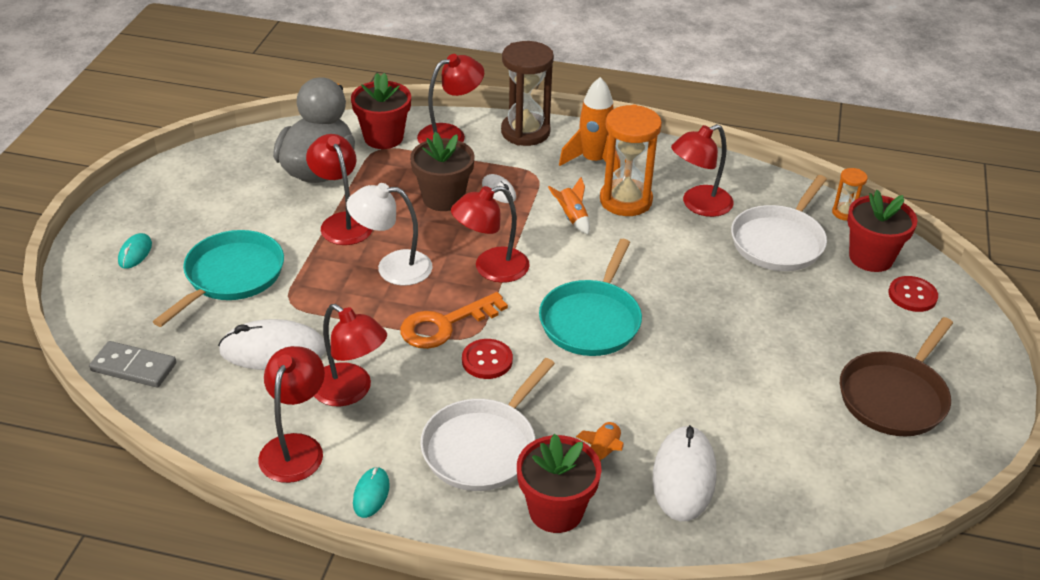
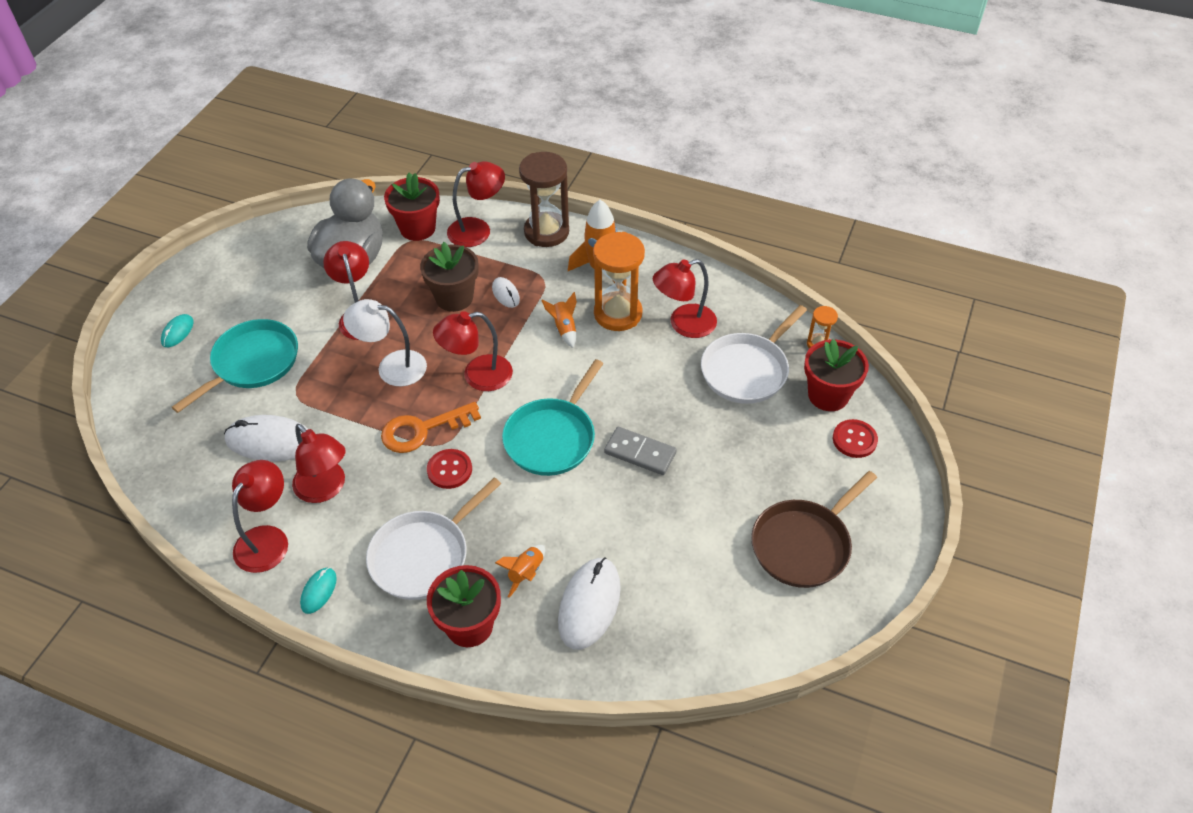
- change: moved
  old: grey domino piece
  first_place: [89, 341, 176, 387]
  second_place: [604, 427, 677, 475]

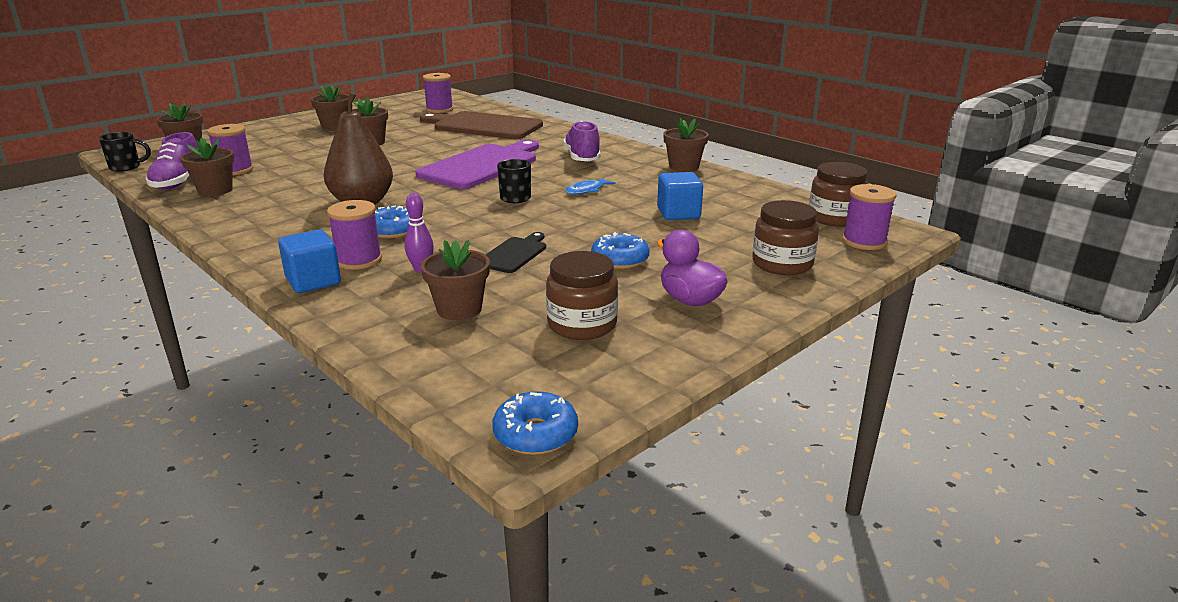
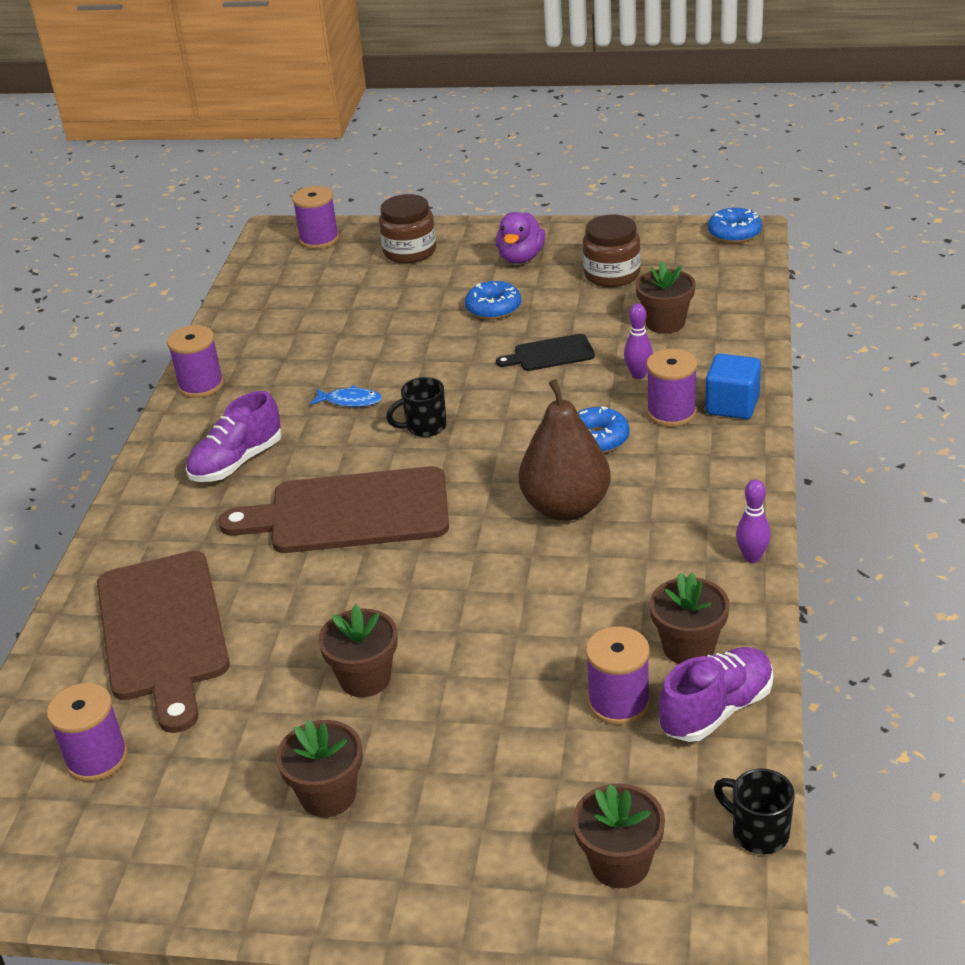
- change: replaced
  old: russet potted plant
  new: royal purple bobbin
  first_place: [663, 118, 709, 172]
  second_place: [167, 325, 224, 398]
- change: recoloured
  old: royal purple bread board
  new: russet bread board
  first_place: [415, 140, 539, 189]
  second_place: [218, 466, 449, 553]
- change: removed
  old: russet preserve jar
  first_place: [809, 162, 868, 227]
- change: removed
  old: royal blue cube
  first_place: [657, 172, 703, 220]
- change: added
  new: royal purple skittle
  second_place: [736, 479, 771, 563]

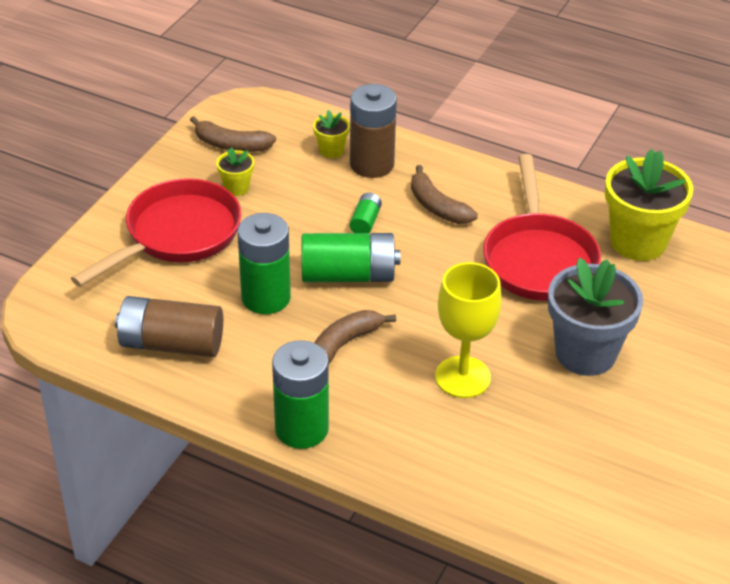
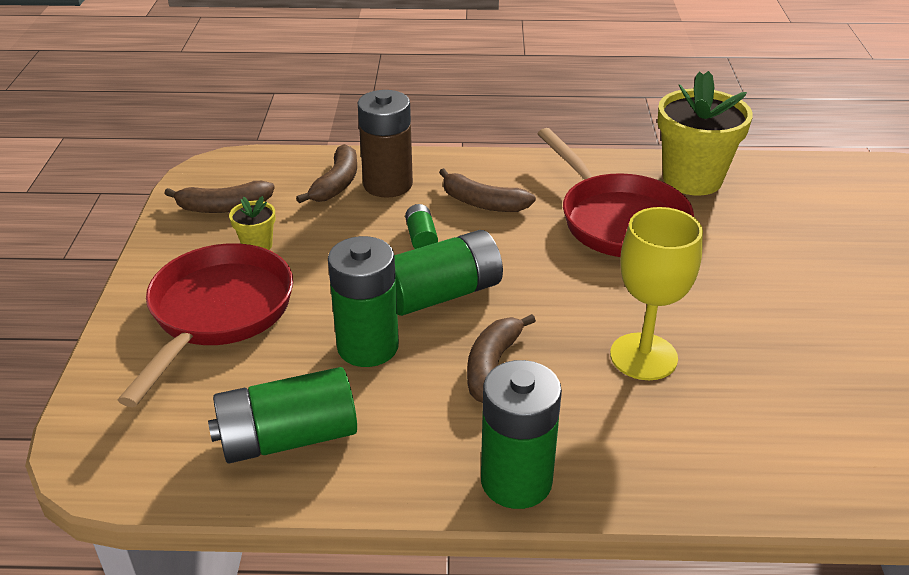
- change: replaced
  old: golden potted plant
  new: russet banana fruit
  first_place: [313, 110, 350, 158]
  second_place: [296, 144, 357, 203]
- change: removed
  old: grey potted plant
  first_place: [548, 258, 643, 376]
- change: recoloured
  old: russet battery
  new: green battery
  first_place: [115, 296, 223, 357]
  second_place: [208, 367, 357, 463]

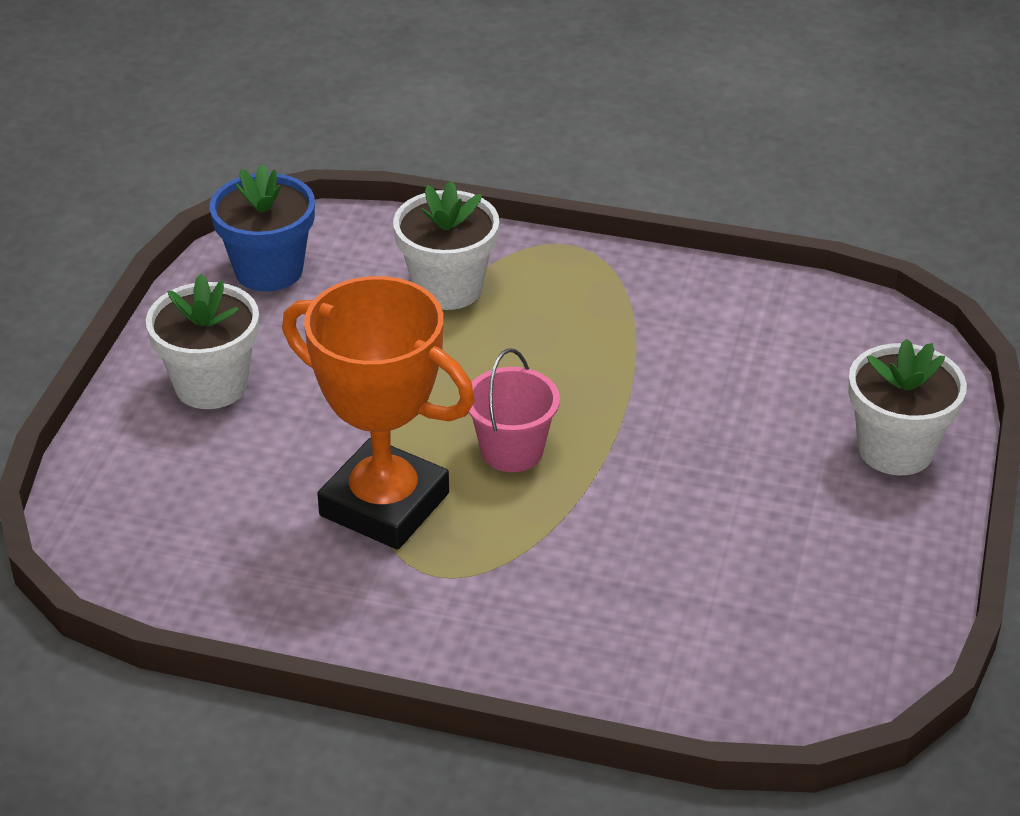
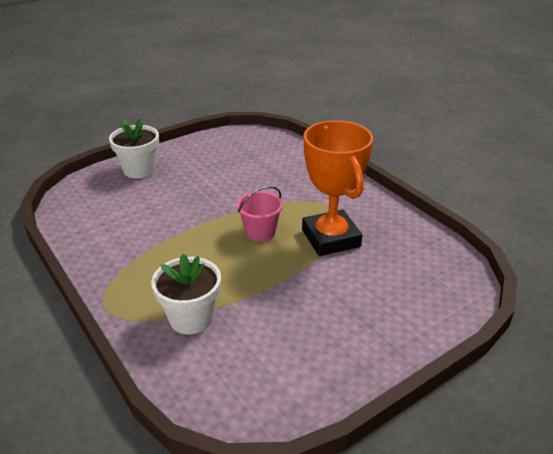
- change: removed
  old: royal blue potted plant
  first_place: [210, 164, 315, 292]
- change: removed
  old: pure white potted plant
  first_place: [146, 274, 259, 409]

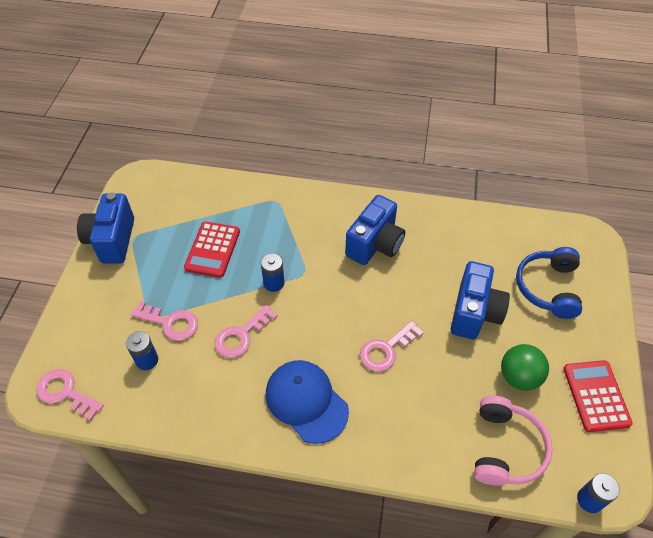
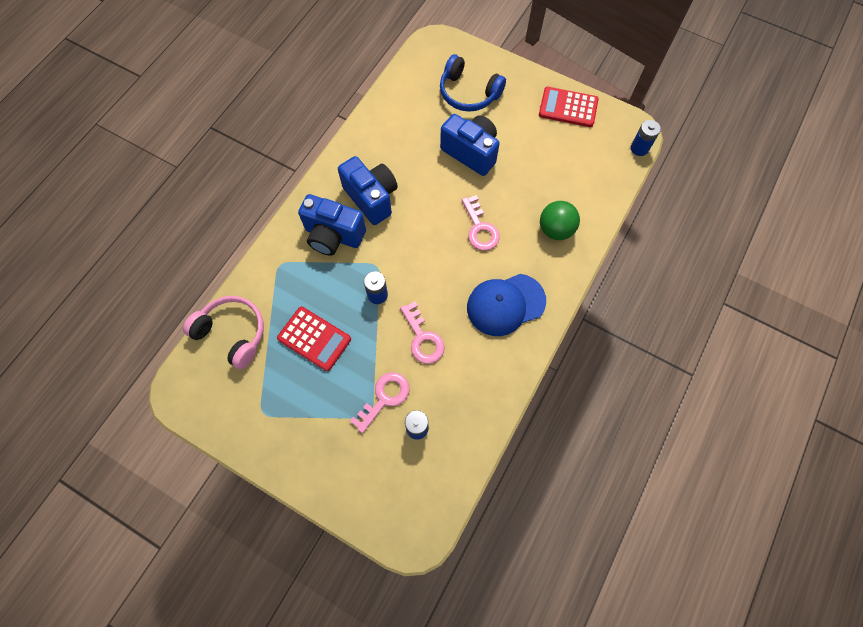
- change: moved
  old: royal blue photo camera
  first_place: [77, 192, 134, 264]
  second_place: [298, 194, 366, 256]
- change: moved
  old: green ball
  first_place: [501, 344, 549, 391]
  second_place: [540, 201, 580, 240]
- change: removed
  old: rosy latchkey
  first_place: [36, 369, 104, 421]
- change: moved
  old: rosy headset
  first_place: [474, 395, 553, 486]
  second_place: [183, 296, 264, 369]

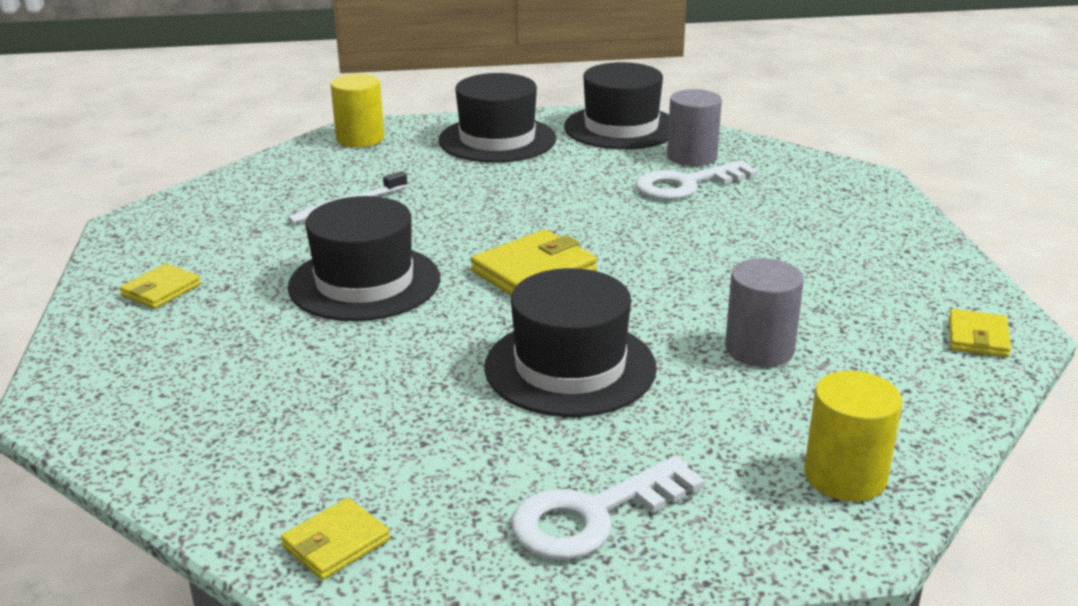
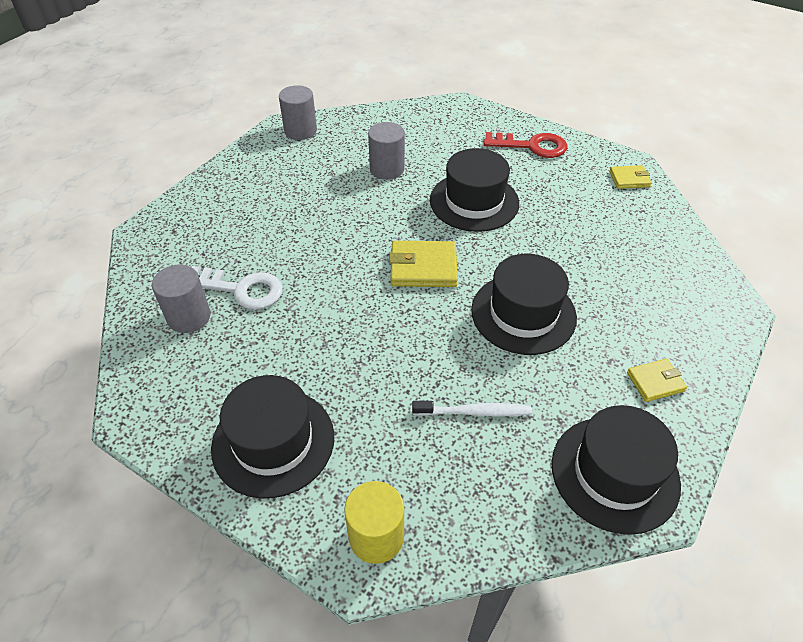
- change: moved
  old: jet-black top hat
  first_place: [564, 62, 669, 149]
  second_place: [552, 405, 681, 535]
- change: replaced
  old: golden billfold
  new: grey cylinder
  first_place: [949, 309, 1011, 357]
  second_place: [279, 85, 317, 140]
- change: removed
  old: golden cylinder
  first_place: [804, 371, 902, 501]
- change: recoloured
  old: pure white latchkey
  new: red latchkey
  first_place: [511, 456, 705, 560]
  second_place: [484, 132, 567, 158]

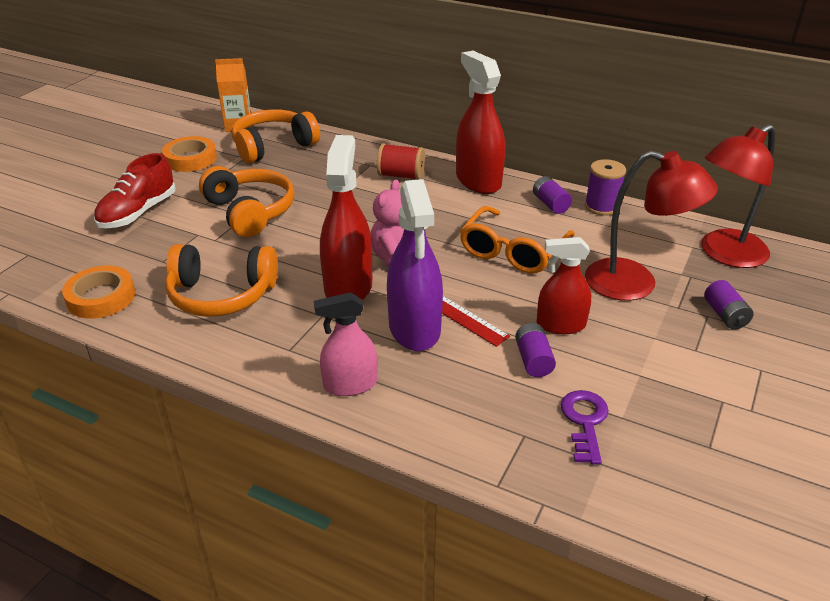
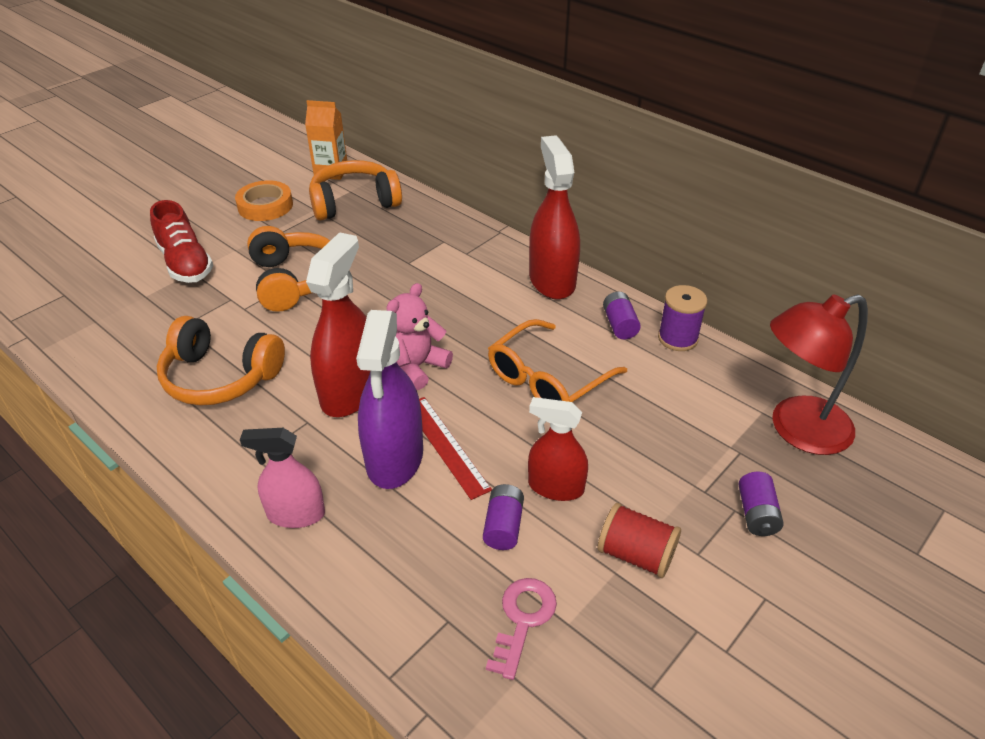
- change: moved
  old: red bobbin
  first_place: [377, 143, 425, 180]
  second_place: [598, 503, 681, 578]
- change: removed
  old: red reading lamp
  first_place: [585, 151, 718, 301]
- change: turned
  old: red shoe
  first_place: [94, 153, 176, 228]
  second_place: [150, 200, 213, 283]
  degrees: -75
- change: removed
  old: bright orange tape
  first_place: [62, 266, 135, 319]
- change: recoloured
  old: royal purple latchkey
  new: rosy latchkey
  first_place: [561, 390, 609, 465]
  second_place: [486, 578, 557, 680]

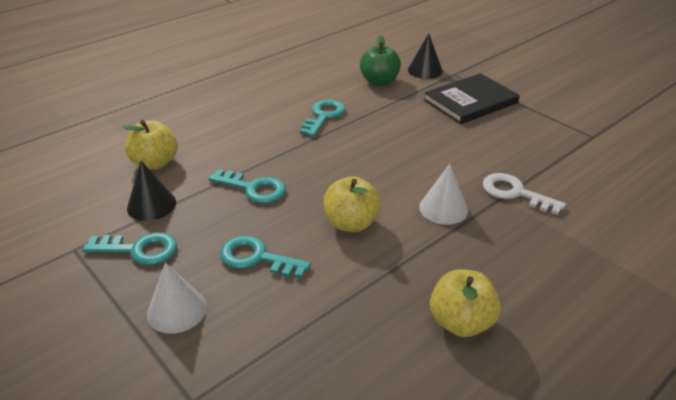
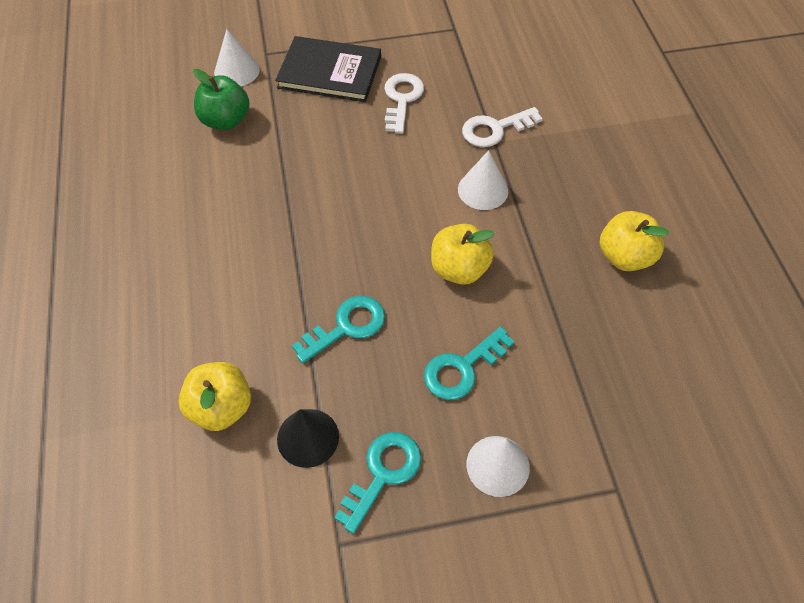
- change: recoloured
  old: jet-black solid cone
  new: pure white solid cone
  first_place: [408, 33, 443, 79]
  second_place: [214, 29, 260, 86]
- change: turned
  old: jet-black hardback
  first_place: [424, 73, 520, 124]
  second_place: [275, 36, 381, 102]
  degrees: -75
- change: removed
  old: teal latchkey
  first_place: [300, 100, 345, 137]
- change: added
  new: pure white latchkey
  second_place: [384, 73, 424, 134]

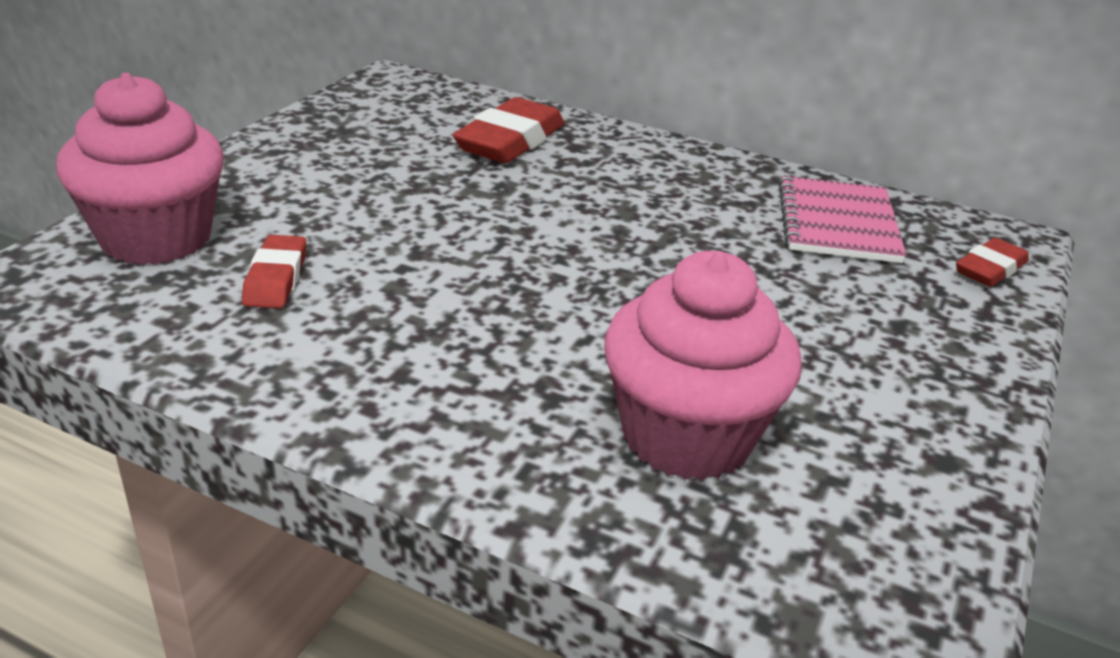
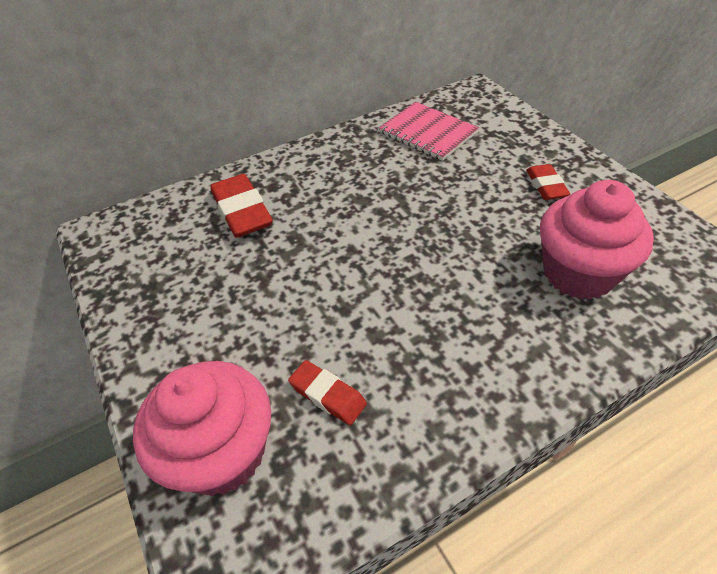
- change: moved
  old: red gum eraser
  first_place: [956, 238, 1029, 287]
  second_place: [526, 164, 570, 200]

